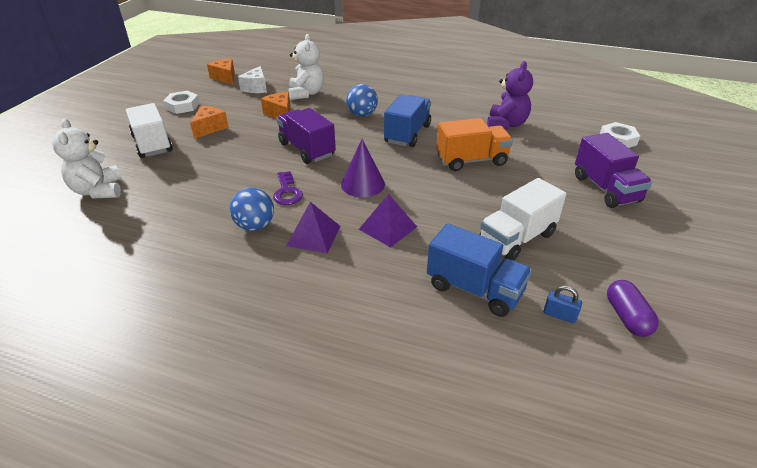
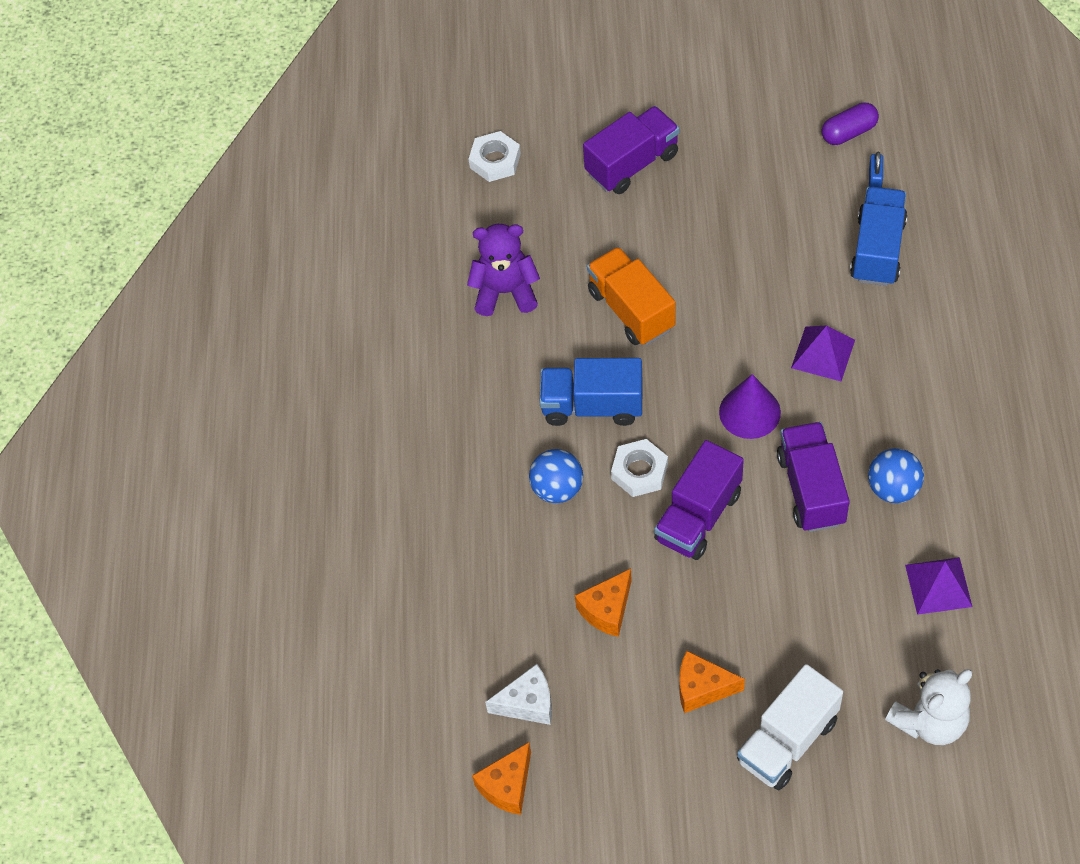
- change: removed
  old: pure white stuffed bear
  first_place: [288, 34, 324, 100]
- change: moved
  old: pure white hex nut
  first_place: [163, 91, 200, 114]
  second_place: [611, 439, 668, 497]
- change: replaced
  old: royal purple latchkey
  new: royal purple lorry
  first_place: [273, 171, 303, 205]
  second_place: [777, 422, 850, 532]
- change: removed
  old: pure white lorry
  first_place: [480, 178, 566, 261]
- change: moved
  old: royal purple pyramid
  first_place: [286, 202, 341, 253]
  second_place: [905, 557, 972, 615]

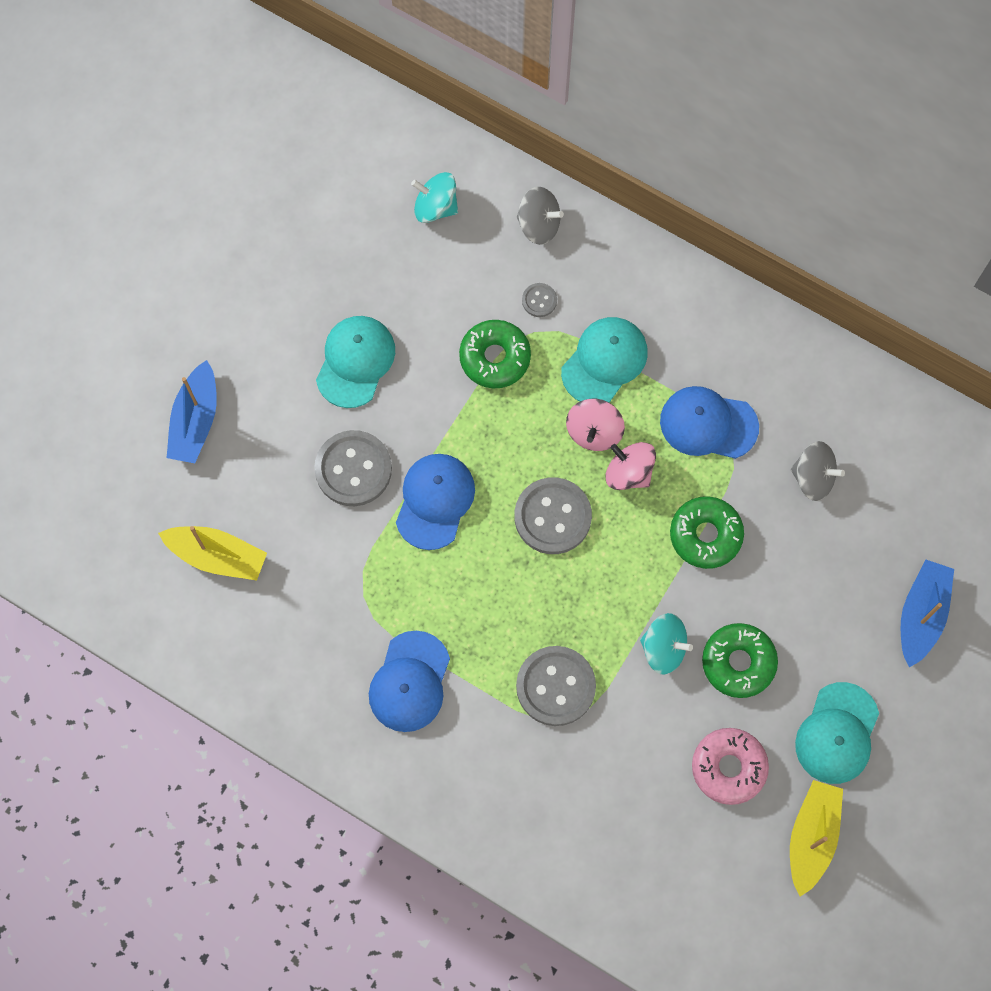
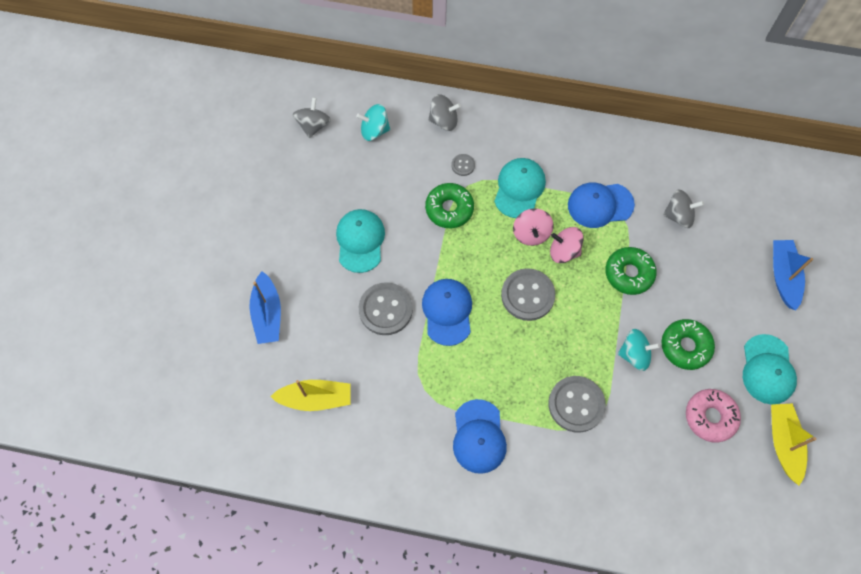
- change: added
  new: grey toy top
  second_place: [293, 97, 331, 138]

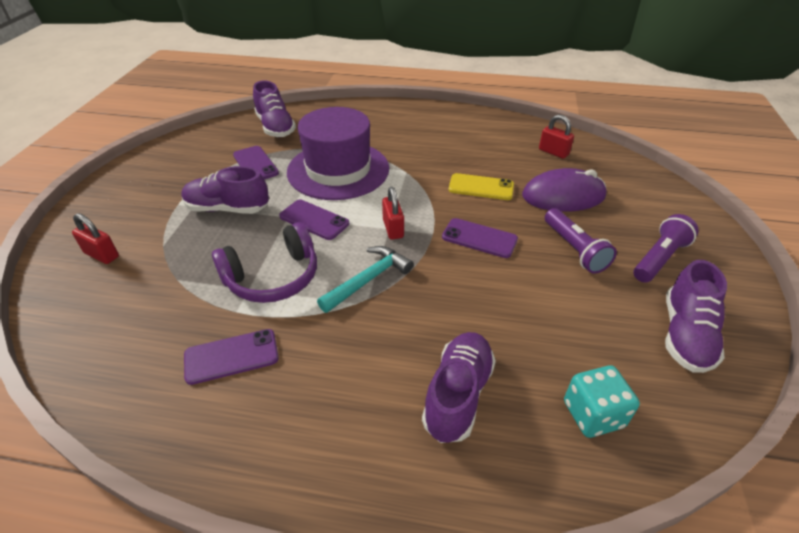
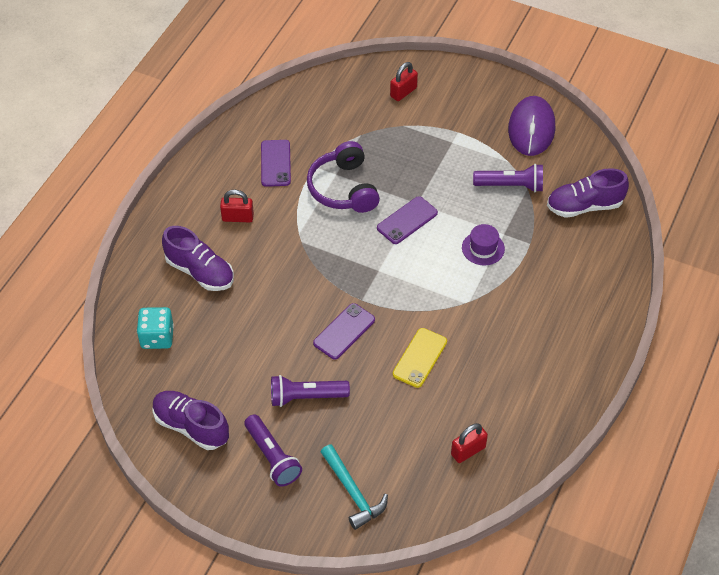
- change: resized
  old: royal purple top hat
  first_place: [287, 107, 389, 200]
  second_place: [462, 224, 505, 265]
  factor: 0.41
- change: replaced
  old: royal purple phone
  new: royal purple flashlight
  first_place: [233, 146, 279, 179]
  second_place: [473, 164, 543, 192]
- change: removed
  old: royal purple shoe
  first_place: [181, 166, 269, 214]
- change: moved
  old: royal purple computer mouse
  first_place: [522, 168, 606, 212]
  second_place: [508, 96, 555, 156]
- change: moved
  old: red lock
  first_place: [382, 187, 404, 240]
  second_place: [220, 190, 254, 222]
- change: moved
  old: teal hammer
  first_place: [317, 246, 413, 313]
  second_place: [321, 444, 388, 530]

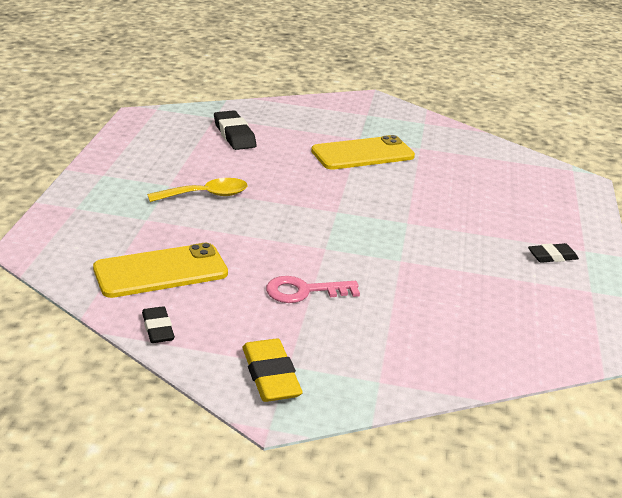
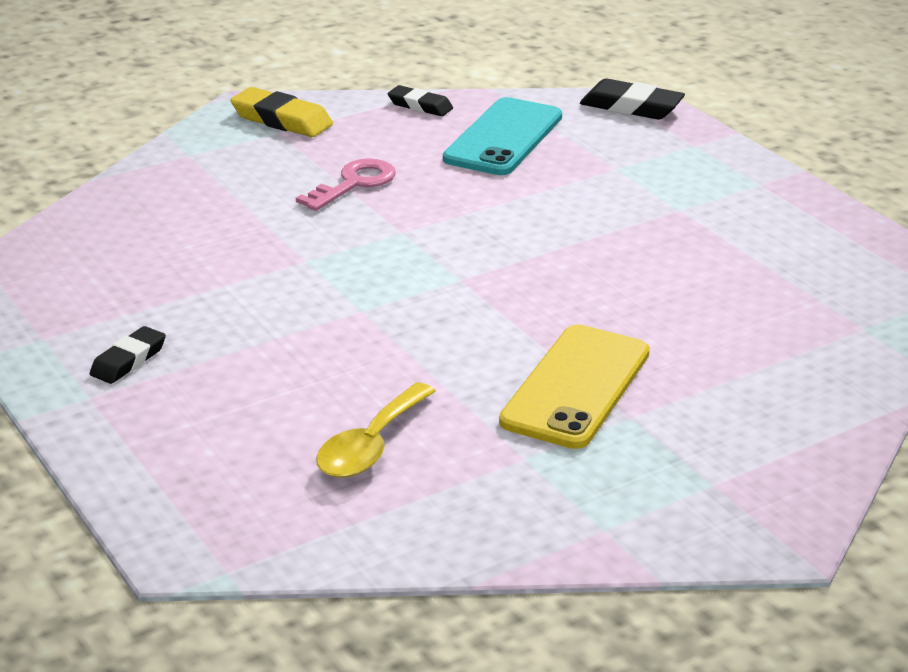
- change: moved
  old: jet-black gum eraser
  first_place: [214, 110, 257, 150]
  second_place: [580, 78, 685, 119]
- change: moved
  old: golden spoon
  first_place: [147, 178, 247, 202]
  second_place: [316, 382, 436, 478]
- change: recoloured
  old: golden phone
  new: teal phone
  first_place: [93, 243, 228, 298]
  second_place: [443, 97, 562, 175]

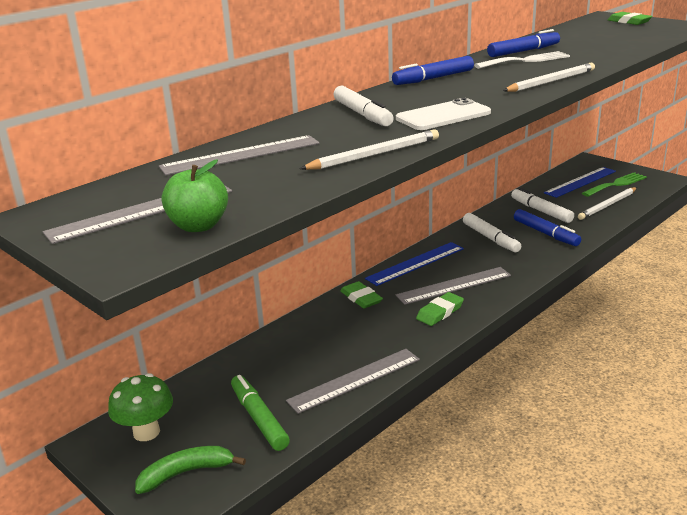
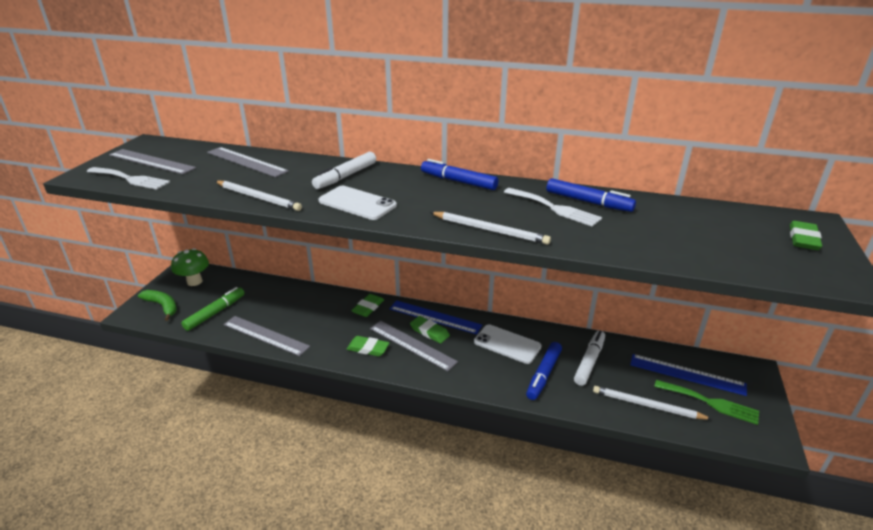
- change: replaced
  old: green apple
  new: pure white table fork
  first_place: [162, 159, 228, 232]
  second_place: [87, 167, 170, 190]
- change: replaced
  old: pure white marker pen
  new: pure white phone
  first_place: [463, 213, 521, 252]
  second_place: [474, 324, 542, 364]
- change: added
  new: green gum eraser
  second_place: [410, 316, 450, 344]

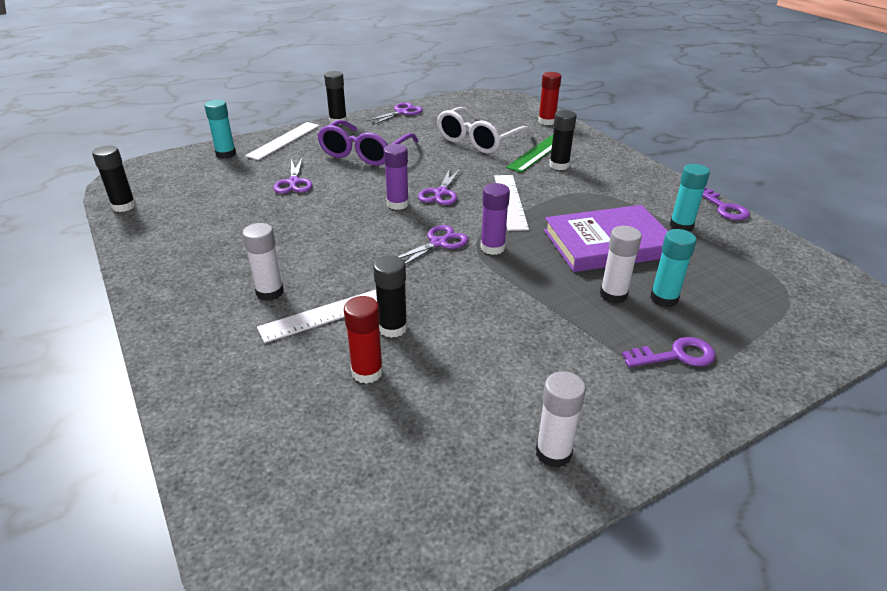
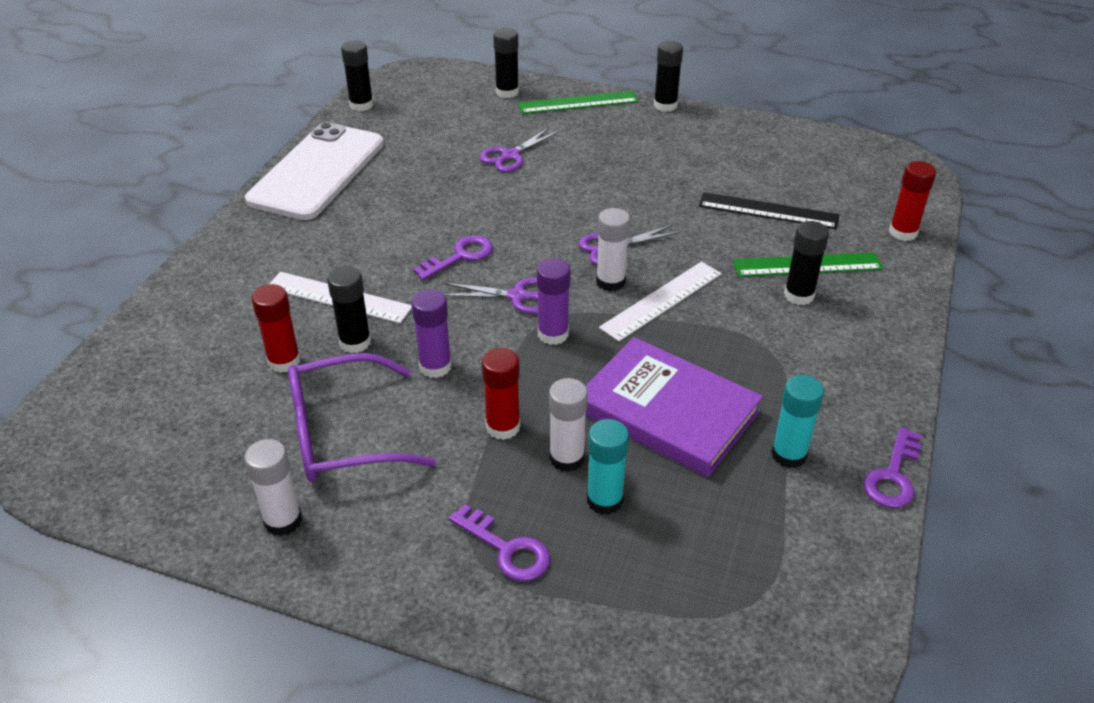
- change: recoloured
  old: teal glue
  new: jet-black glue
  first_place: [204, 100, 236, 159]
  second_place: [493, 28, 519, 98]
- change: removed
  old: royal purple pair of scissors
  first_place: [366, 102, 423, 125]
- change: replaced
  old: pure white spectacles
  new: jet-black measuring stick
  first_place: [437, 107, 534, 154]
  second_place: [699, 192, 839, 229]
- change: moved
  old: royal purple spectacles
  first_place: [317, 120, 419, 166]
  second_place: [288, 353, 436, 482]
- change: recoloured
  old: pure white measuring stick
  new: green measuring stick
  first_place: [245, 122, 320, 160]
  second_place: [518, 91, 638, 114]
- change: moved
  old: royal purple glue
  first_place: [384, 144, 409, 210]
  second_place: [411, 289, 452, 378]
- change: moved
  old: pure white glue
  first_place: [242, 223, 284, 301]
  second_place: [596, 208, 630, 291]
- change: added
  new: pure white phone
  second_place: [245, 122, 384, 220]
- change: added
  new: royal purple latchkey
  second_place: [413, 235, 493, 281]
- change: added
  new: red glue
  second_place: [482, 348, 520, 440]

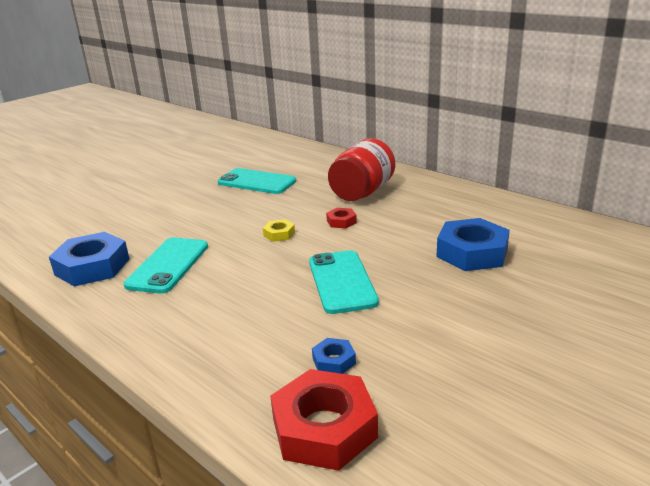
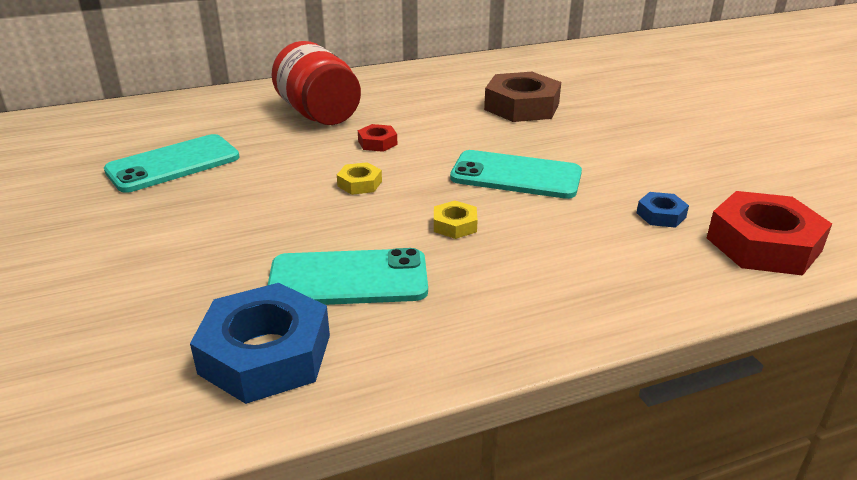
- change: recoloured
  old: royal blue hex nut
  new: russet hex nut
  first_place: [436, 218, 510, 271]
  second_place: [484, 72, 561, 122]
- change: turned
  old: teal phone
  first_place: [124, 238, 208, 294]
  second_place: [268, 248, 428, 305]
  degrees: -45
- change: added
  new: golden hex nut
  second_place: [434, 201, 478, 239]

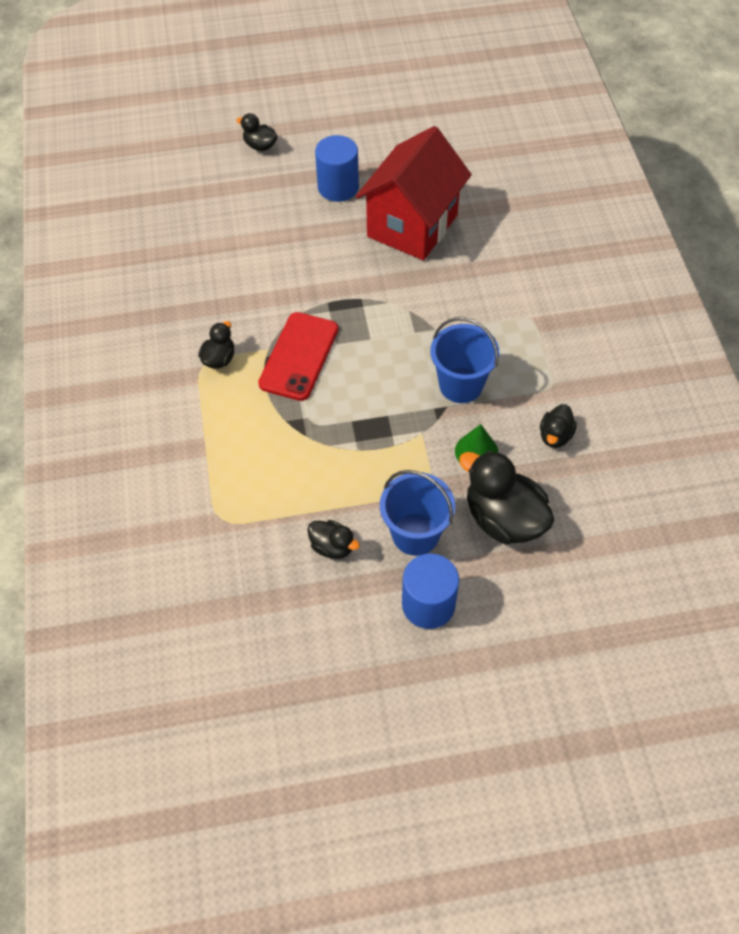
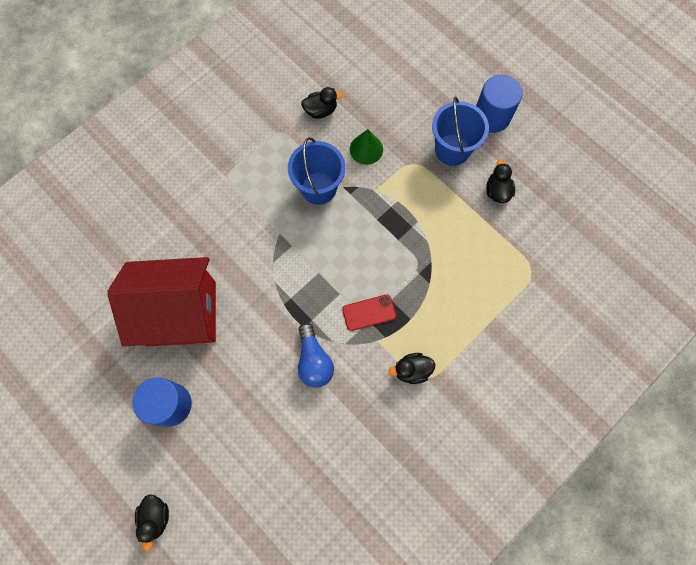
- change: resized
  old: red phone
  first_place: [258, 312, 339, 401]
  second_place: [342, 294, 396, 331]
  factor: 0.57
- change: removed
  old: jet-black rubber duck
  first_place: [459, 450, 555, 544]
- change: added
  new: royal blue bulb
  second_place: [298, 323, 334, 387]

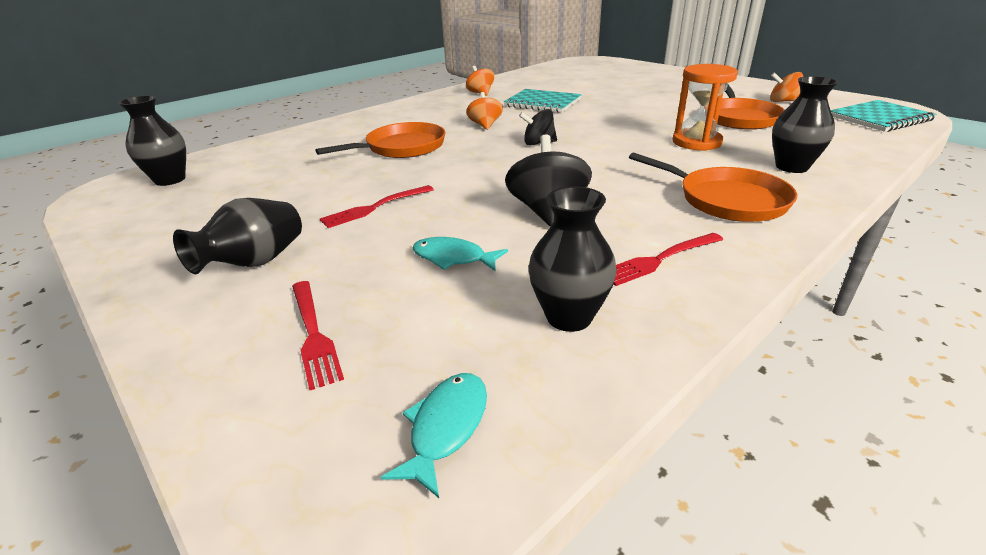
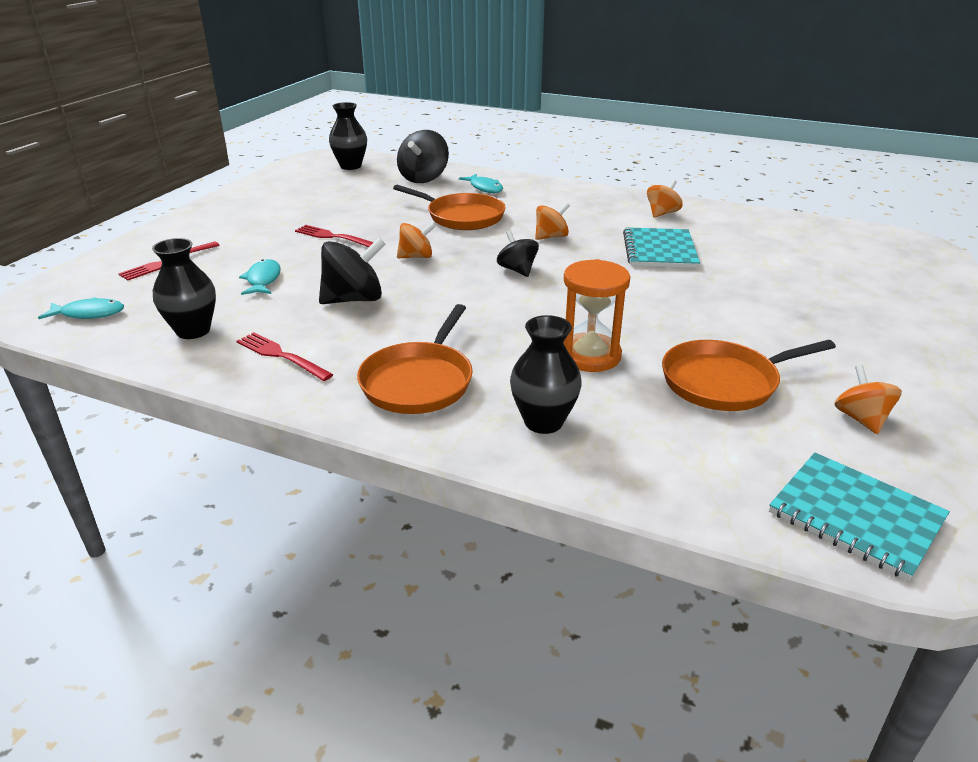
- change: removed
  old: jet-black vase
  first_place: [173, 198, 302, 274]
- change: added
  new: jet-black toy top
  second_place: [397, 130, 449, 183]
- change: added
  new: teal toy fish
  second_place: [459, 174, 503, 193]
- change: added
  new: bright orange toy top
  second_place: [397, 222, 436, 258]

